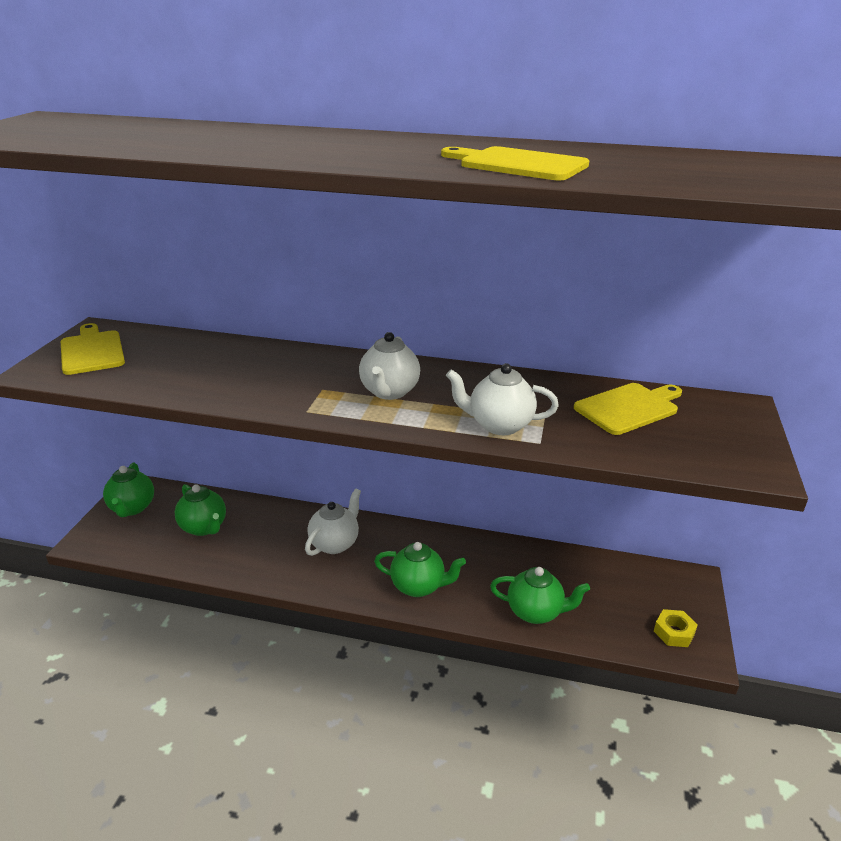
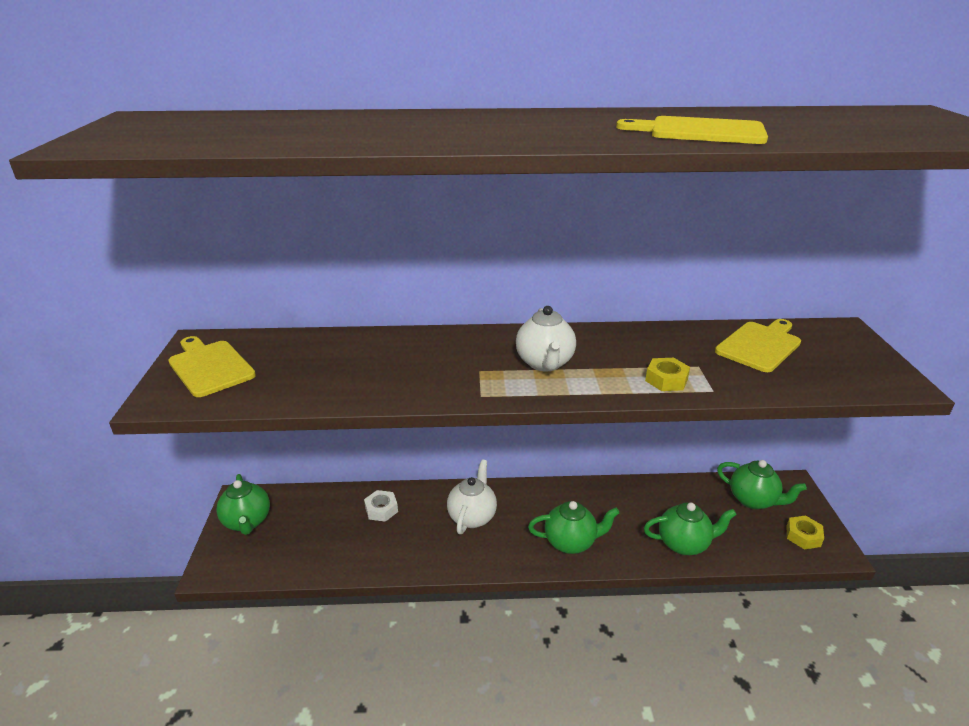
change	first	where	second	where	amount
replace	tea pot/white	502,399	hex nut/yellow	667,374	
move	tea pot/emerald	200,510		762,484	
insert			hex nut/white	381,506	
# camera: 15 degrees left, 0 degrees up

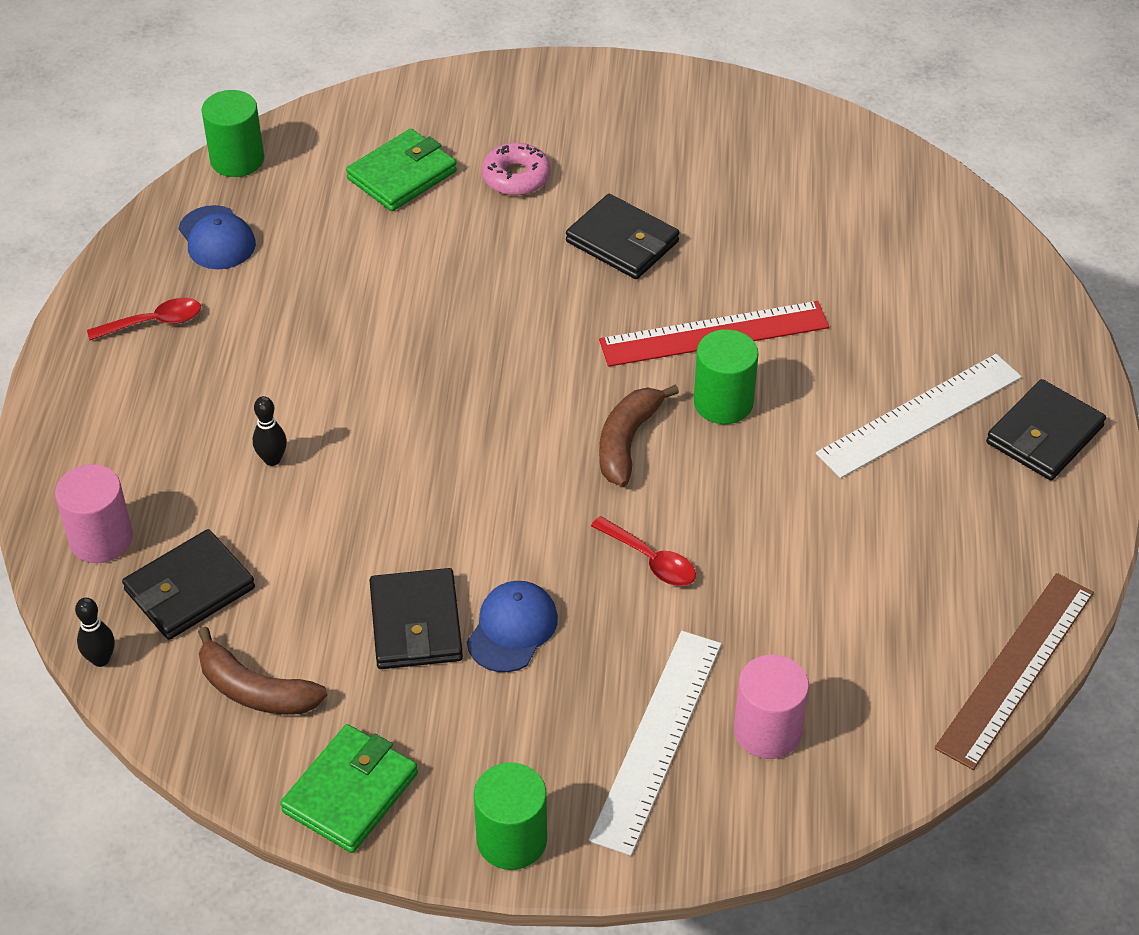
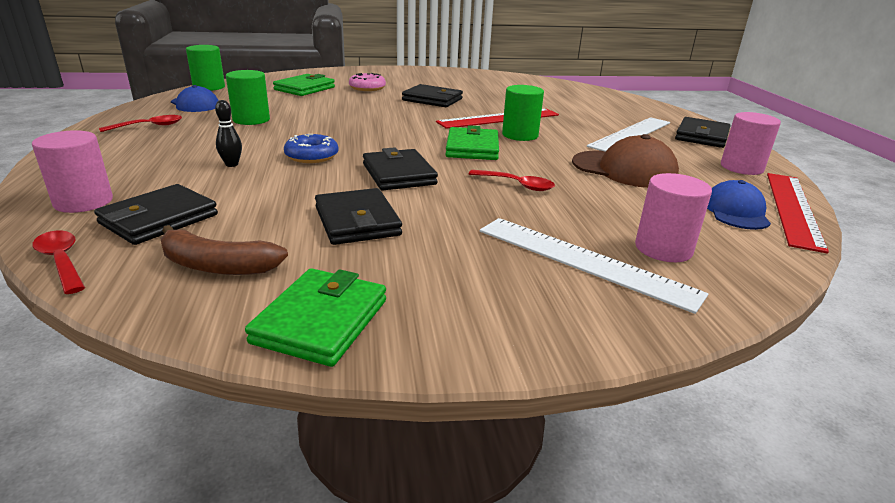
change	first	where	second	where	amount
replace	banana/russet	639,435	card wallet/emerald	472,142	
recolor	straightedge/russet	1014,671	straightedge/scarlet	798,213	
move	cap/cobalt	512,626		739,205	
replace	bowling pin/black	95,632	teaspoon/scarlet	58,262	
rotate	straightedge/white	655,743		594,266	60 degrees counterclockwise
move	cylinder/emerald	510,816		248,97	
insert			cylinder/pink	751,143	
insert			doughnut/cobalt	311,148	
insert			cap/russet	625,161	
insert			card wallet/black	400,168	
# camera: 15 degrees left, 20 degrees down

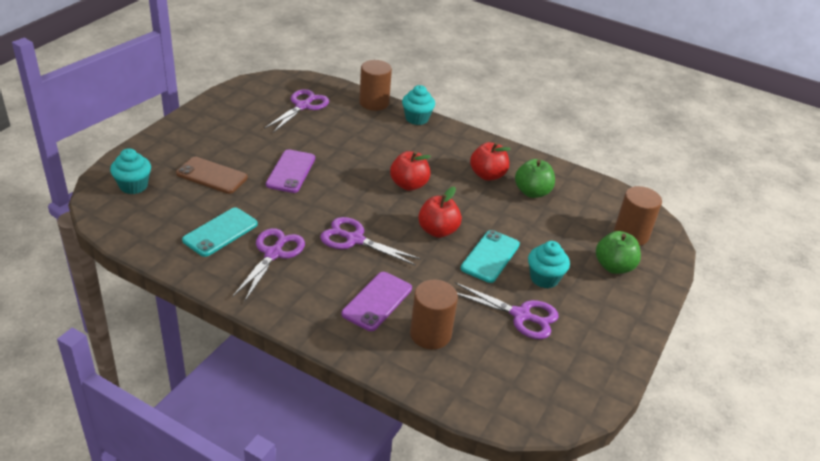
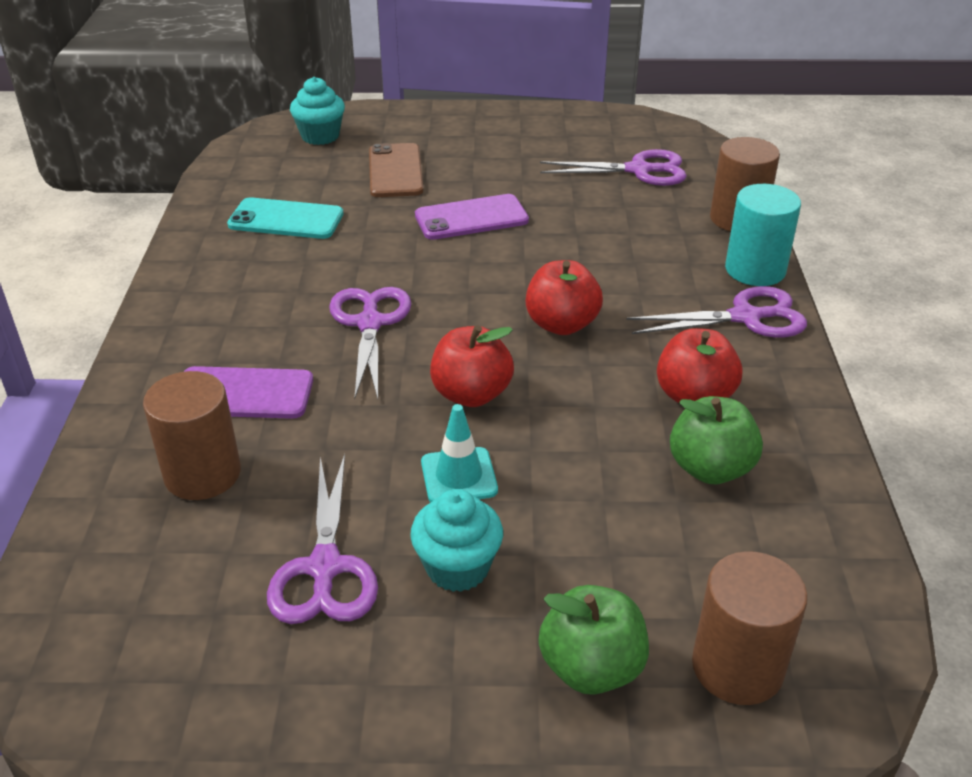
change	first	where	second	where	amount
replace	cupcake/teal	418,105	cylinder/teal	763,235	
move	shears/violet	268,265		716,312	
replace	mobile phone/teal	490,256	safety cone/teal	459,453	
# camera: 65 degrees right, 0 degrees up

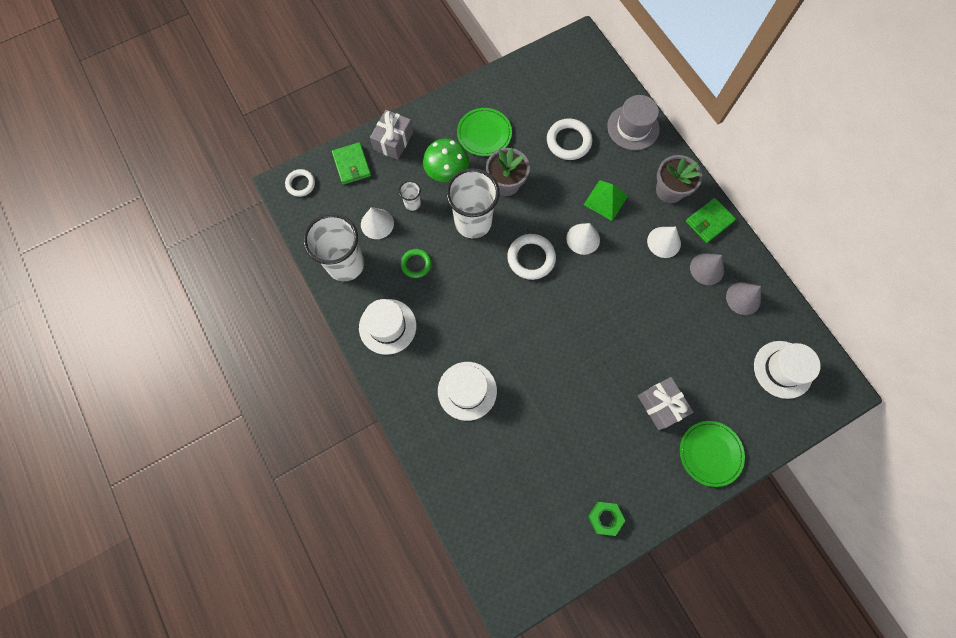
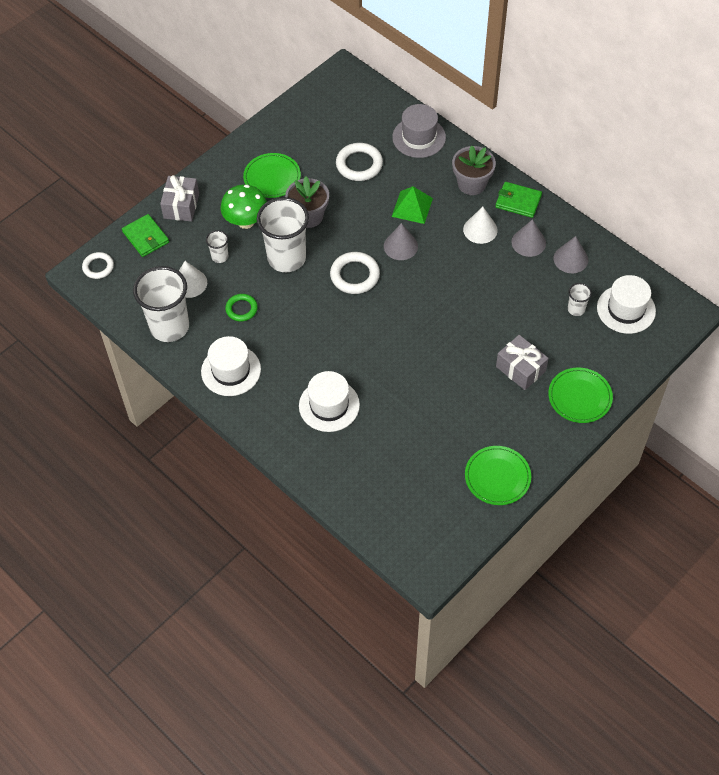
change	first	where	second	where	amount
rotate	card wallet/emerald	711,220		518,200	75 degrees clockwise
recolor	cone/white	583,239	cone/ash-grey	401,241	
replace	hex nut/emerald	606,519	plate/emerald	498,475	
insert			beaker/white	580,299	
# camera: 15 degrees left, 15 degrees down

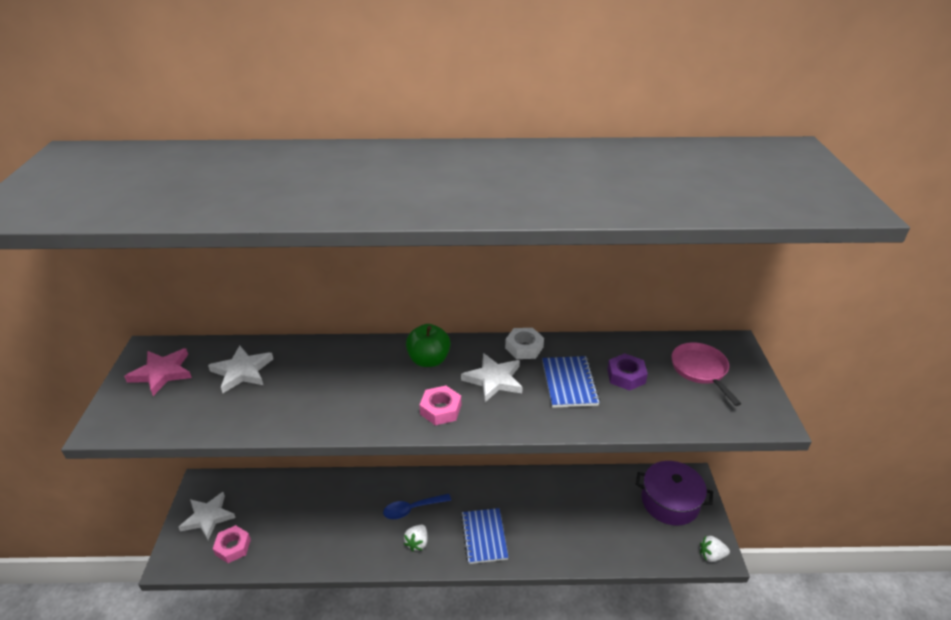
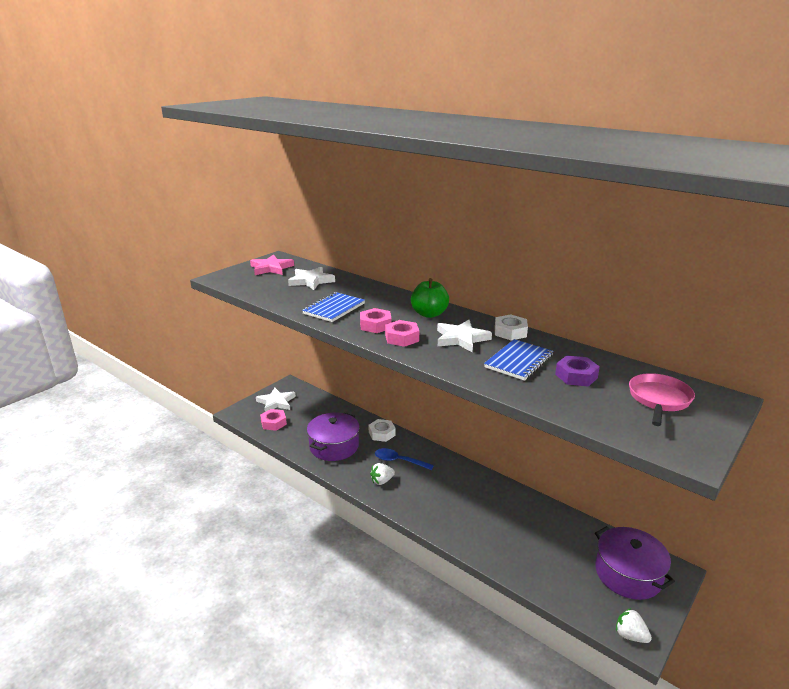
change	first	where	second	where	amount
move	notepad/cobalt	484,536		333,307	
insert			hex nut/pink	376,320	
insert			stockpot/violet	333,437	
insert			hex nut/white	382,430	
# camera: 40 degrees right, 10 degrees down

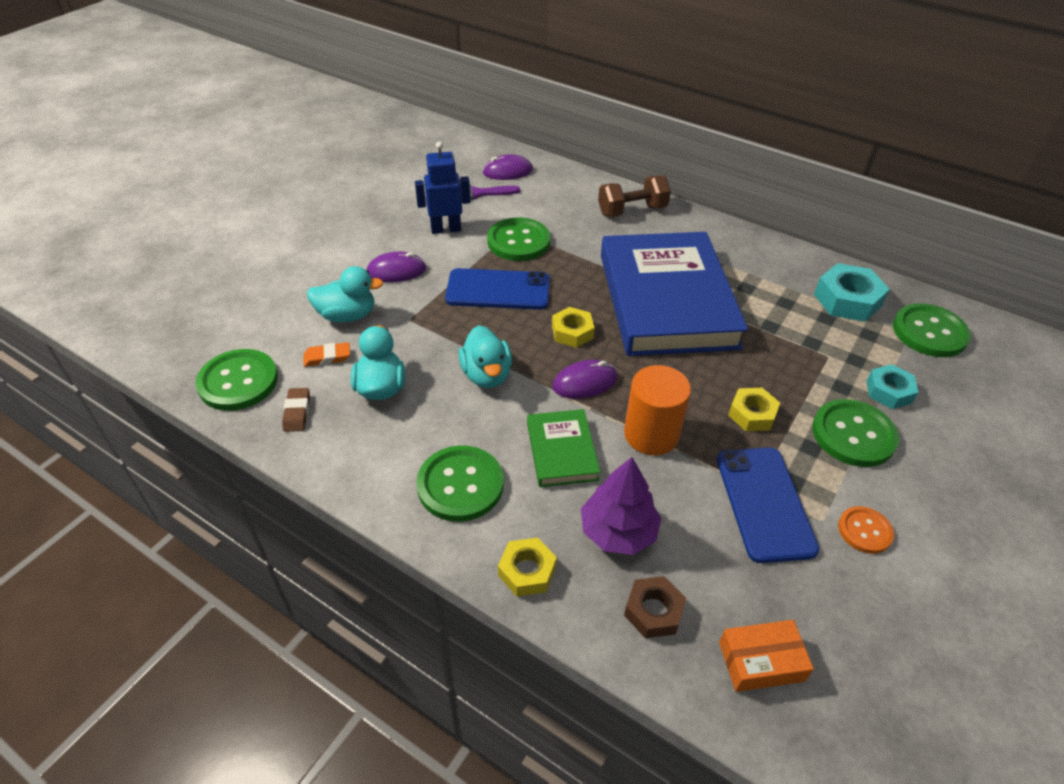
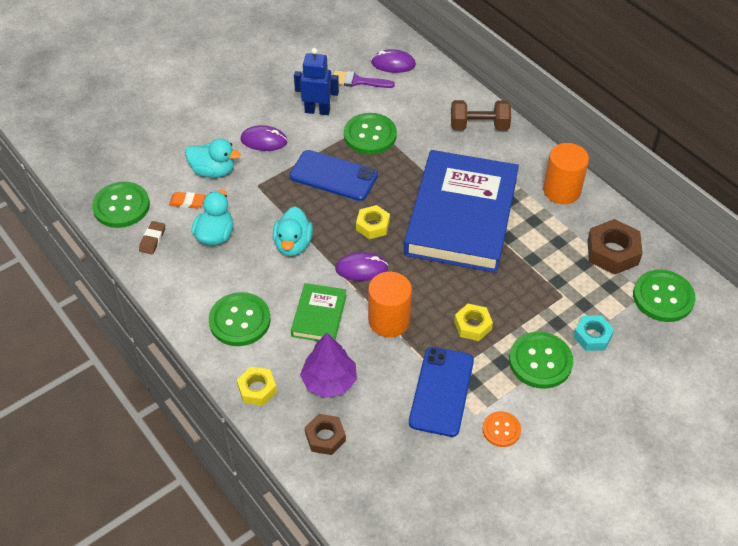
change	first	where	second	where	amount
recolor	hex nut/teal	852,292	hex nut/russet	615,247	
delete	box/orange	766,656			
insert			cylinder/orange	566,173	
# camera: 20 degrees right, 5 degrees up

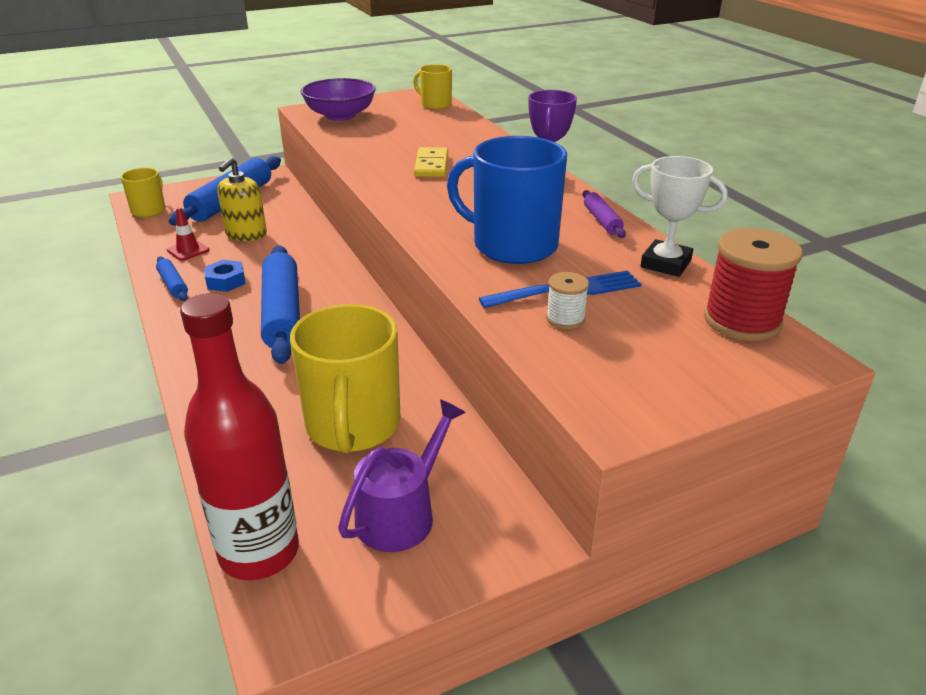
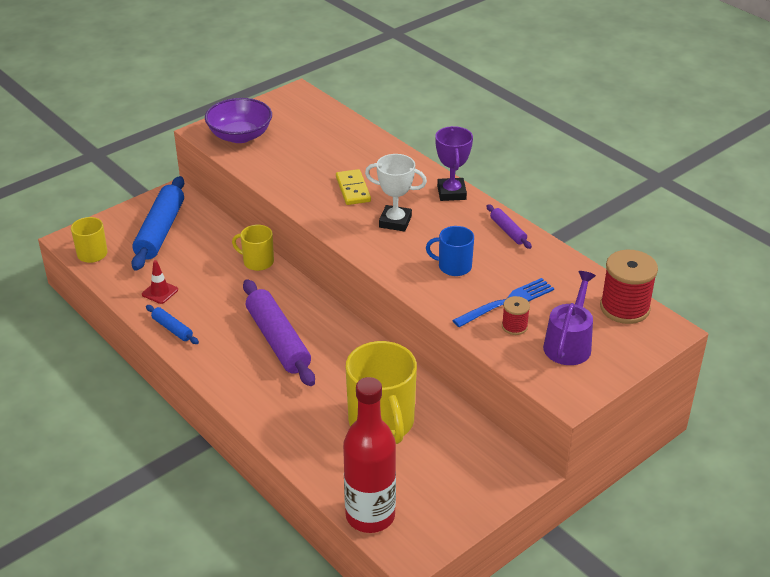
change	first	where	second	where	amount
move	coffee mug/yellow	432,86		253,248	
resize	coffee mug/cobalt	507,200		450,251	x0.54
move	award cup/white	680,216		396,193	
delete	soap pump/yellow	242,199			
recolor	pastry roller/cobalt	280,304	pastry roller/violet	279,332	
delete	hex nut/cobalt	225,276			
recolor	bobbin/white	567,300	bobbin/scarlet	516,315	
move	watering can/violet	402,475		569,318	
# camera: 15 degrees left, 5 degrees up

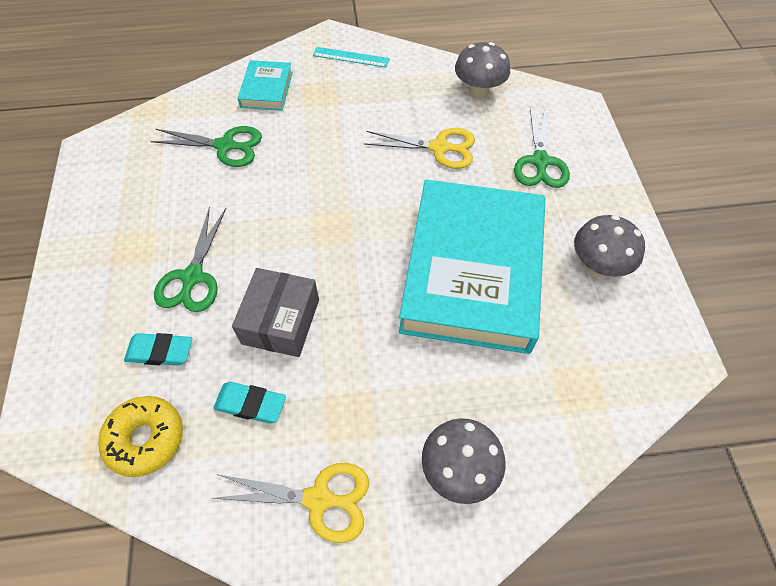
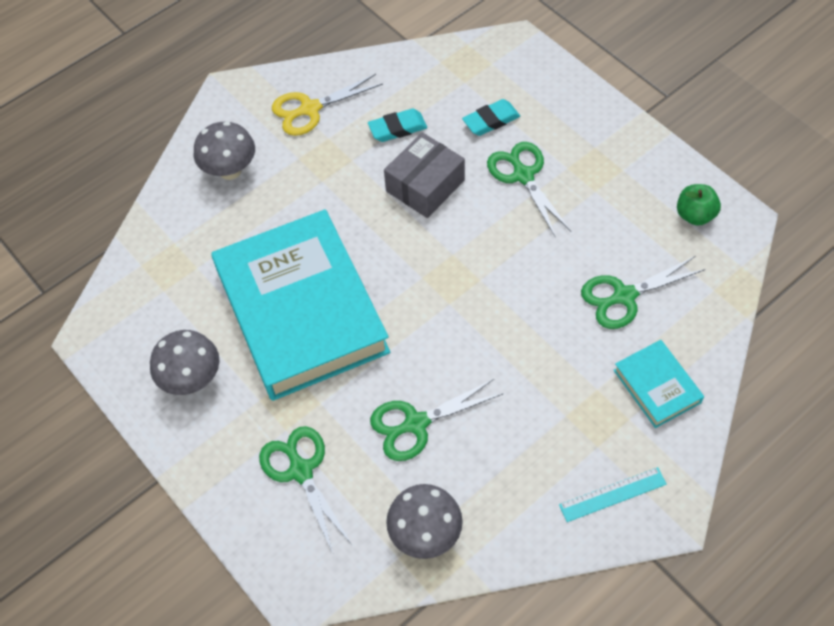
change	first	where	second	where	amount
recolor	shears/yellow	419,148	shears/emerald	436,420	
rotate	box/ash-grey	275,312		424,175	60 degrees clockwise
delete	doughnut/yellow	140,436			
insert			apple fruit/emerald	699,205	
# camera: 150 degrees right, 0 degrees up

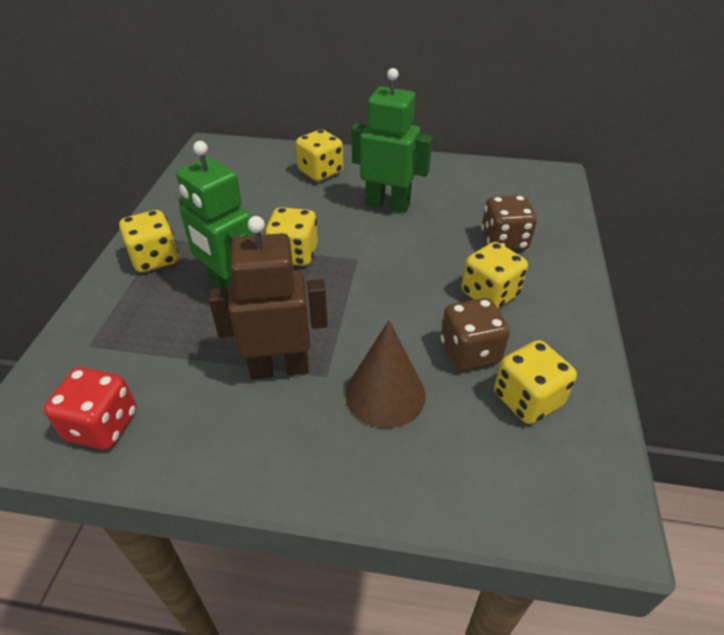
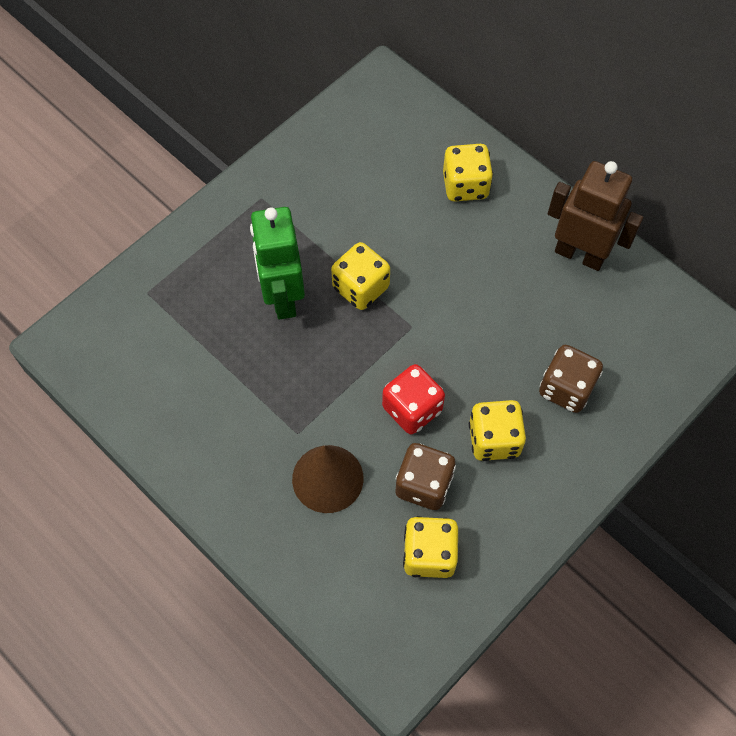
change	first	where	second	where	amount
delete	robot/emerald	392,140			
delete	die/yellow	149,241			
move	robot/russet	268,297		595,216	
move	die/scarlet	90,408		413,399	
# camera: 35 degrees right, 20 degrees up

